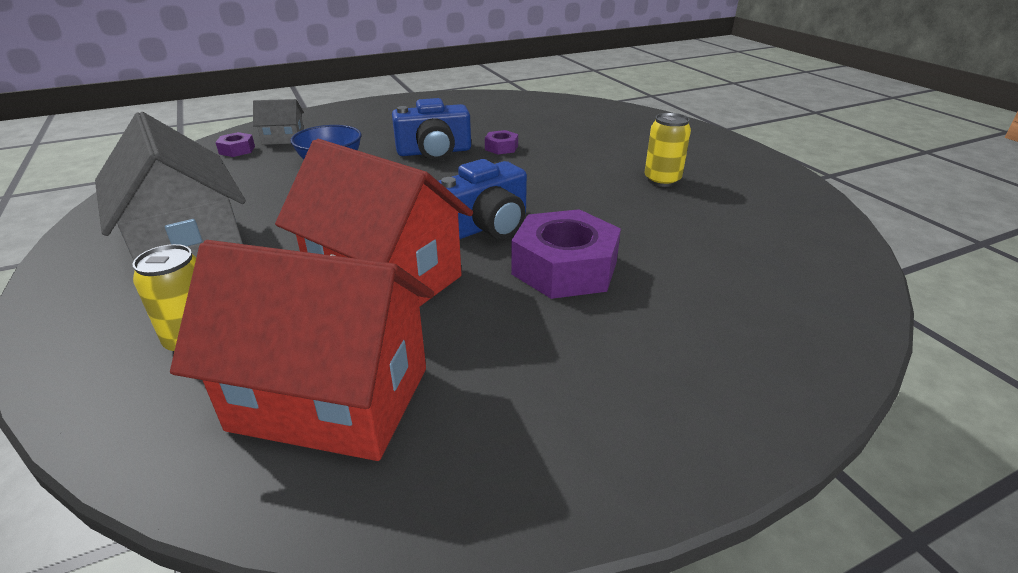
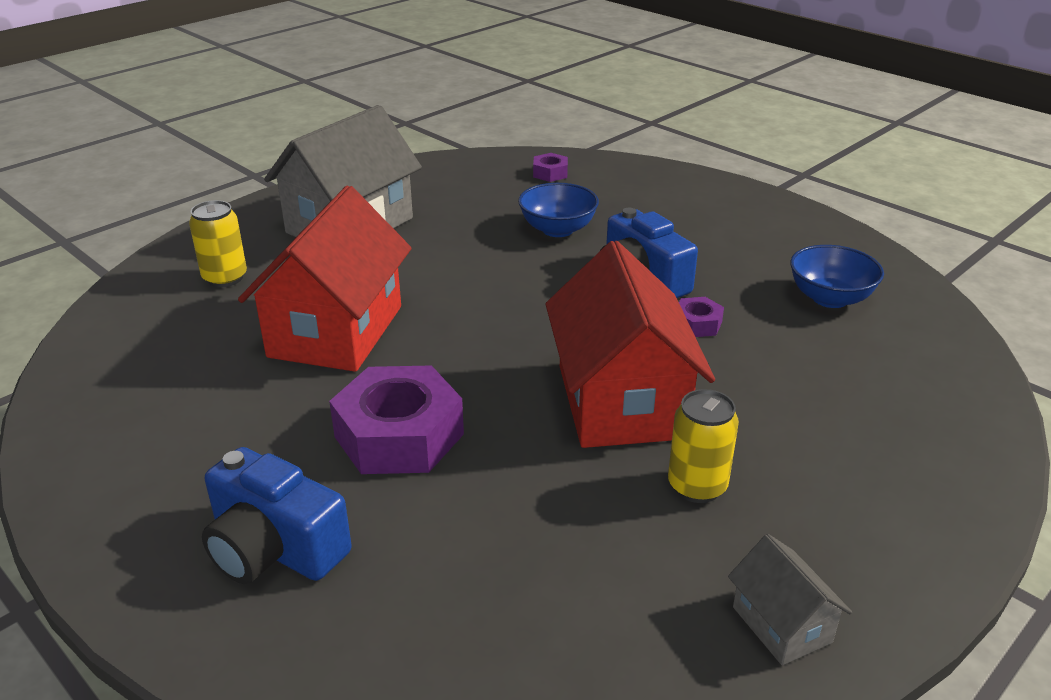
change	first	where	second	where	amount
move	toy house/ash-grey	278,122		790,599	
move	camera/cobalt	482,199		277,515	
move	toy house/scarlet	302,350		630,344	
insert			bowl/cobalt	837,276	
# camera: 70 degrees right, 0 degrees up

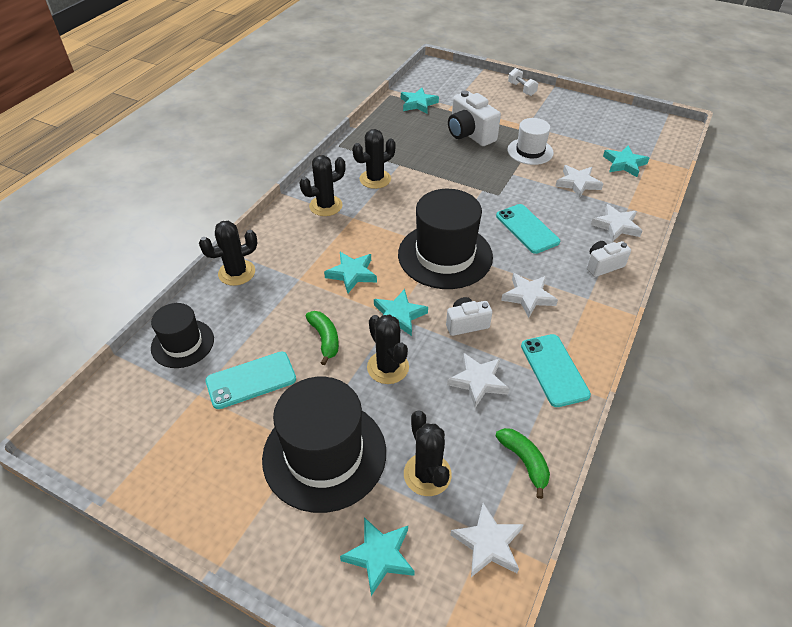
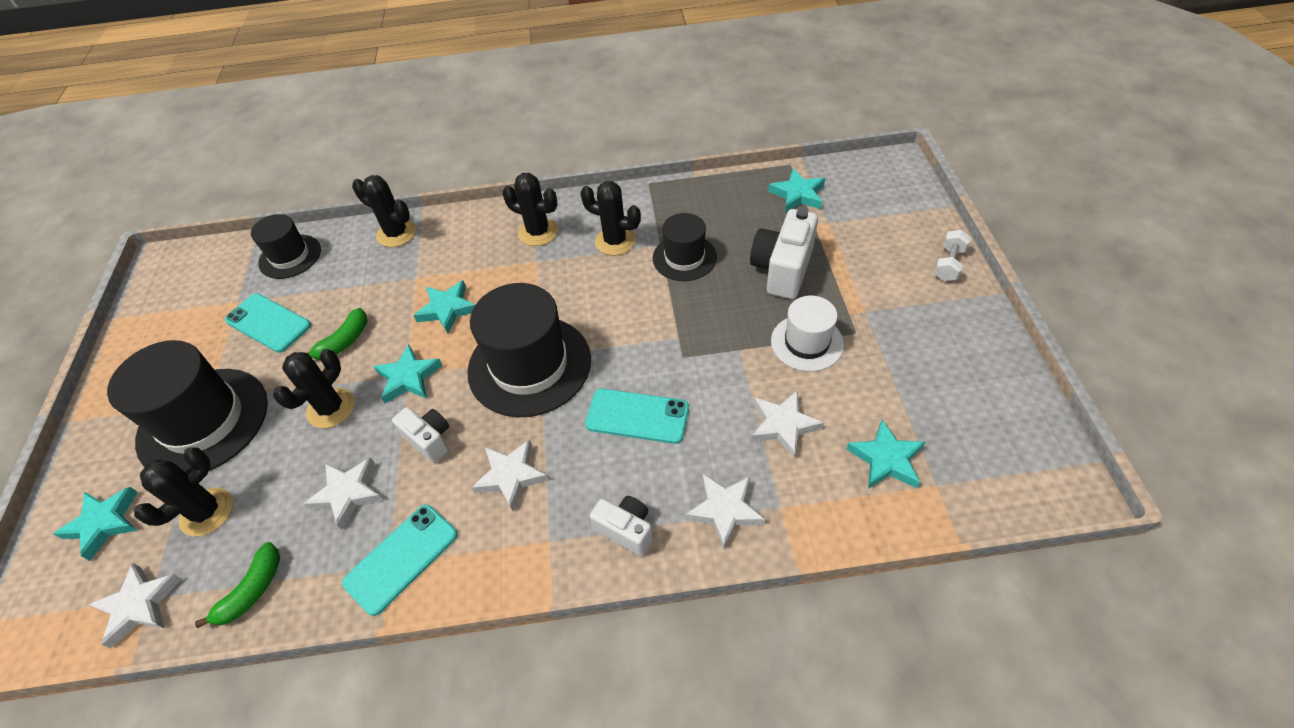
change	first	where	second	where	amount
rotate	mobile phone/teal	528,229		637,416	75 degrees clockwise
insert			top hat/black	685,247	
# camera: 60 degrees right, 5 degrees up

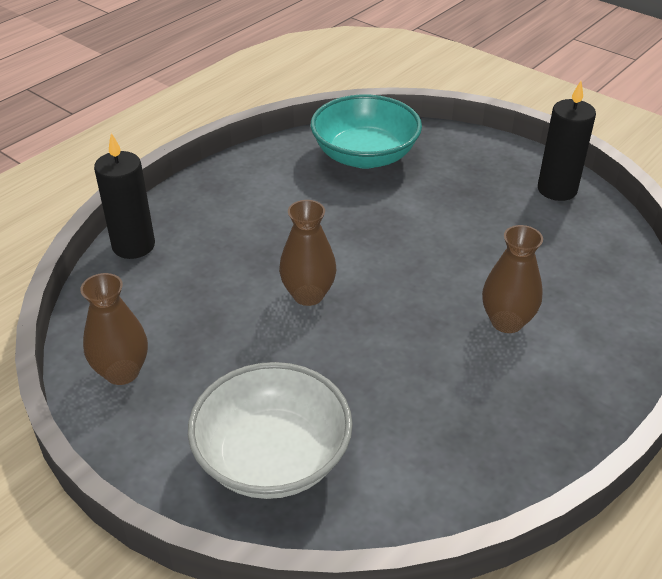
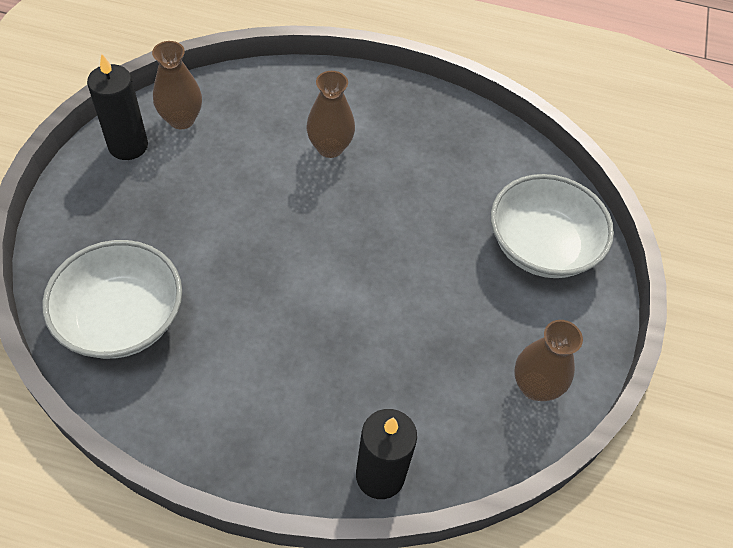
change	first	where	second	where	amount
recolor	bowl/teal	366,132	bowl/white	112,299	
move	flower vase/russet	307,253		177,85	
# camera: 120 degrees left, 15 degrees up

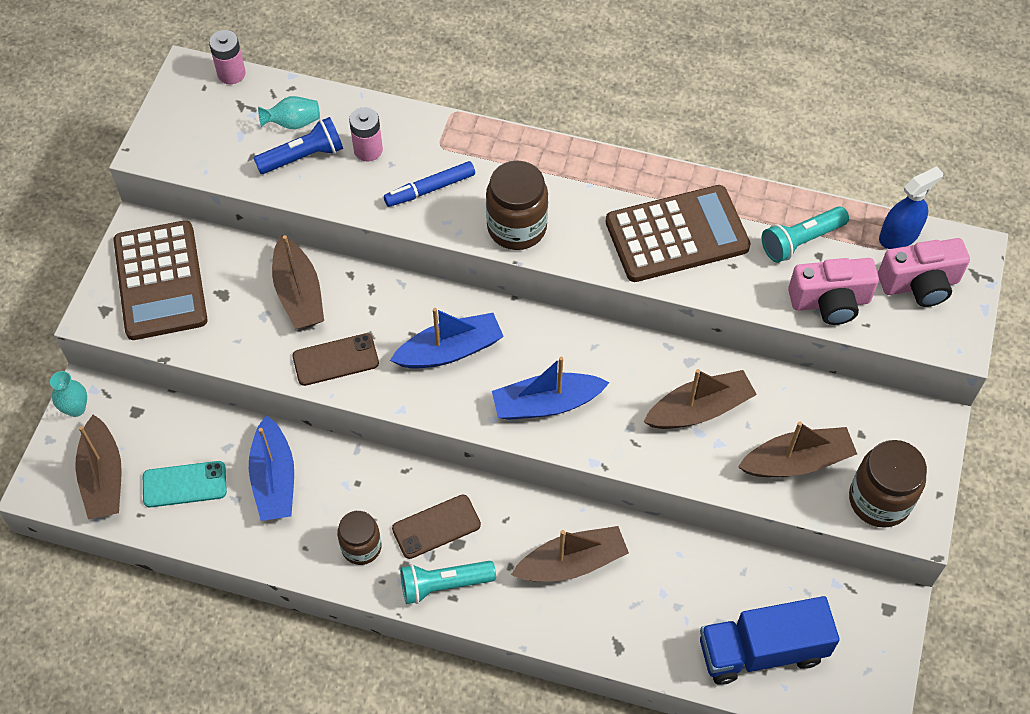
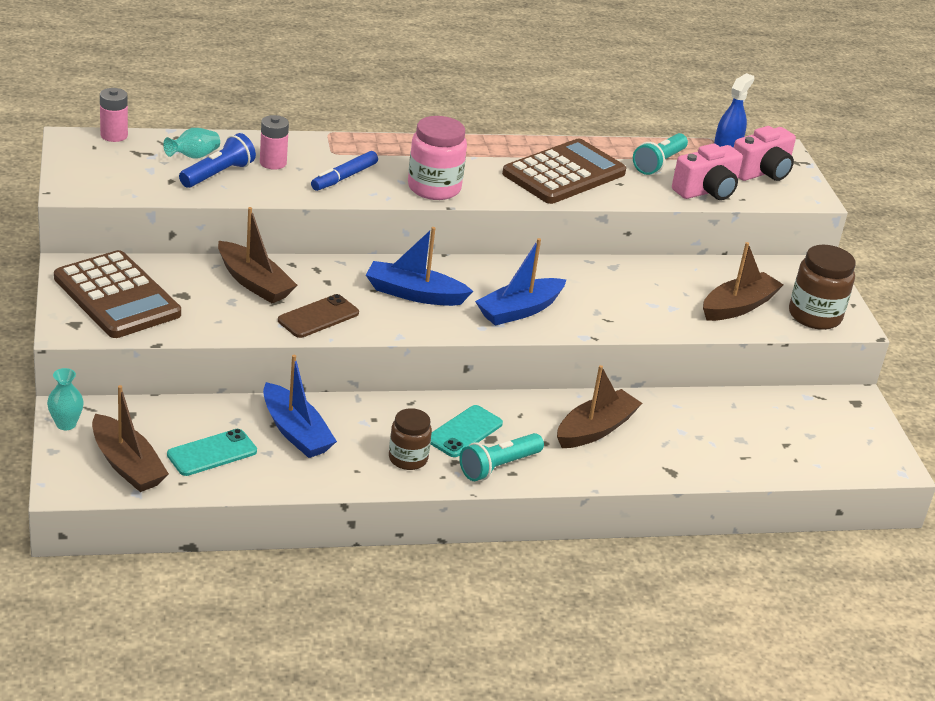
change	first	where	second	where	amount
recolor	jam jar/russet	517,205	jam jar/pink	437,158	
rotate	toy boat/cobalt	447,338		419,266	120 degrees counterclockwise
delete	toy boat/russet	700,399			
recolor	mobile phone/russet	436,526	mobile phone/teal	467,431	
delete	toy truck/cobalt	770,640			
# camera: 30 degrees left, 25 degrees down

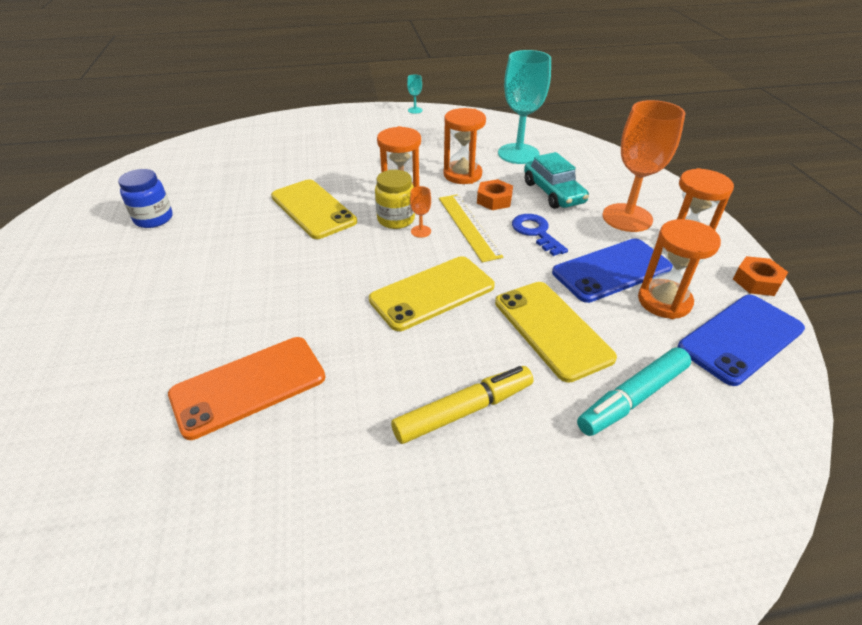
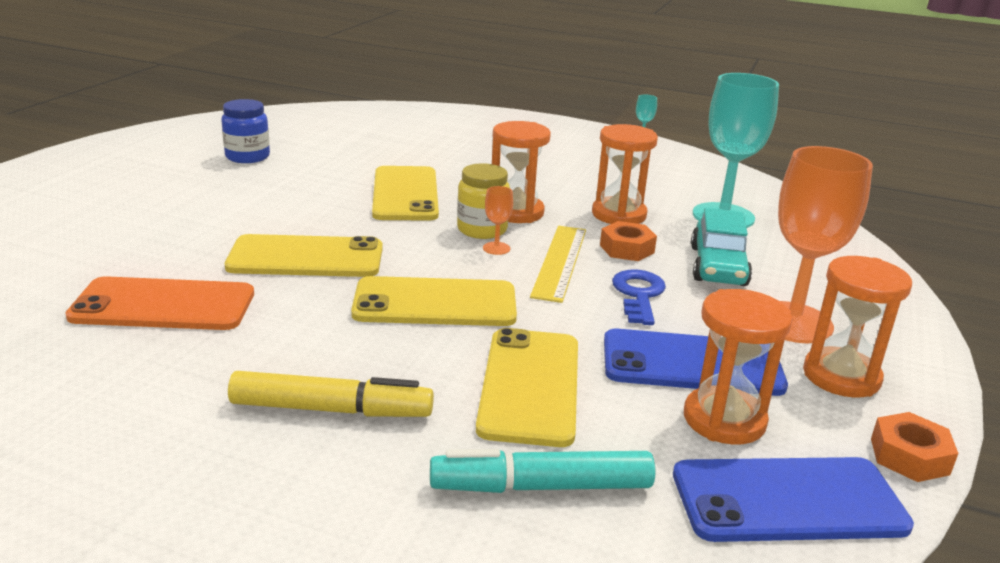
change	first	where	second	where	amount
insert			mobile phone/yellow	304,255	
# camera: 30 degrees right, 15 degrees down

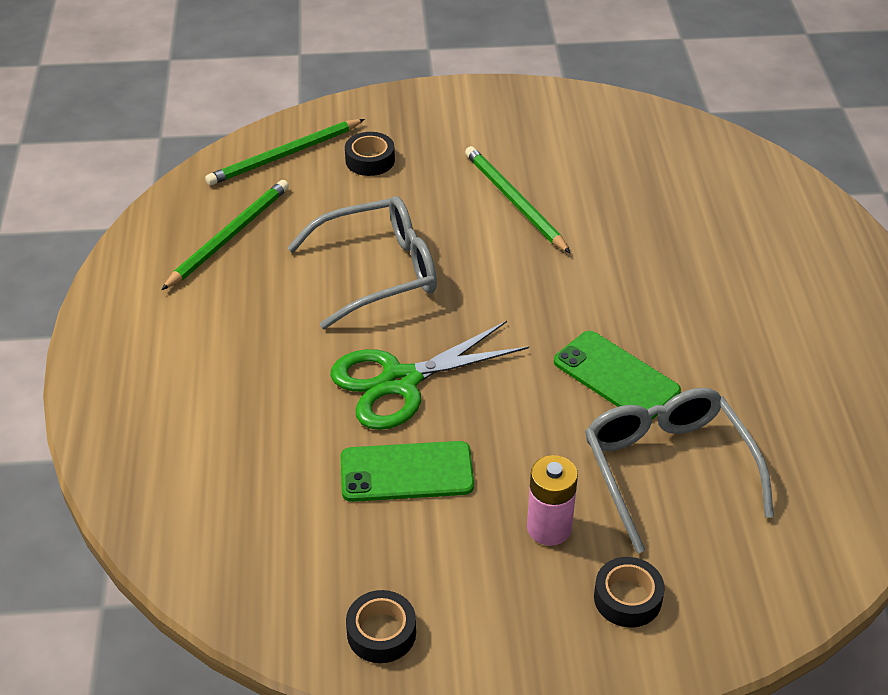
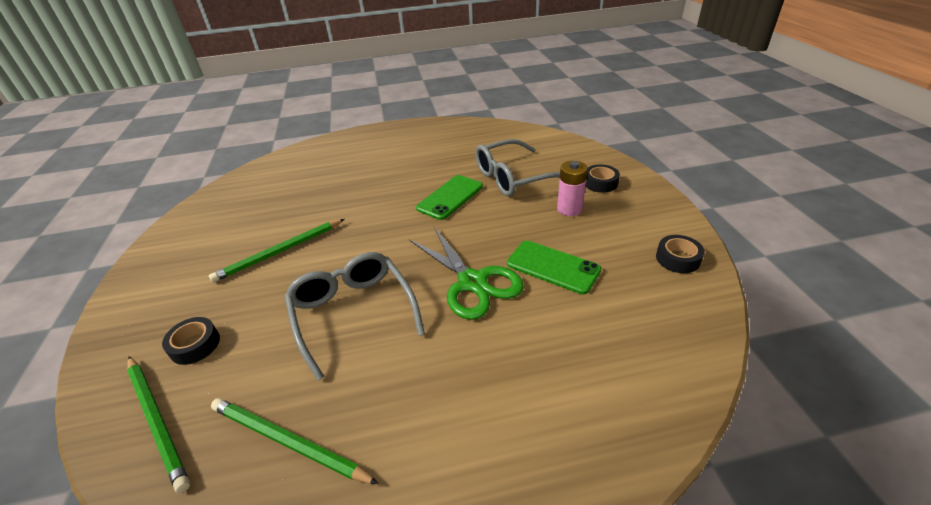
change	first	where	second	where	amount
rotate	mobile phone/emerald	407,471		554,267	45 degrees counterclockwise
# camera: 95 degrees left, 5 degrees down

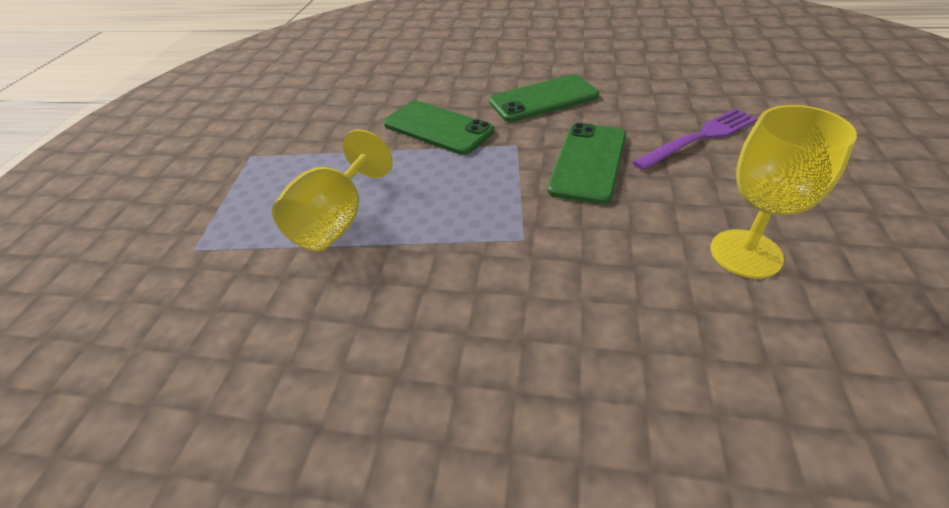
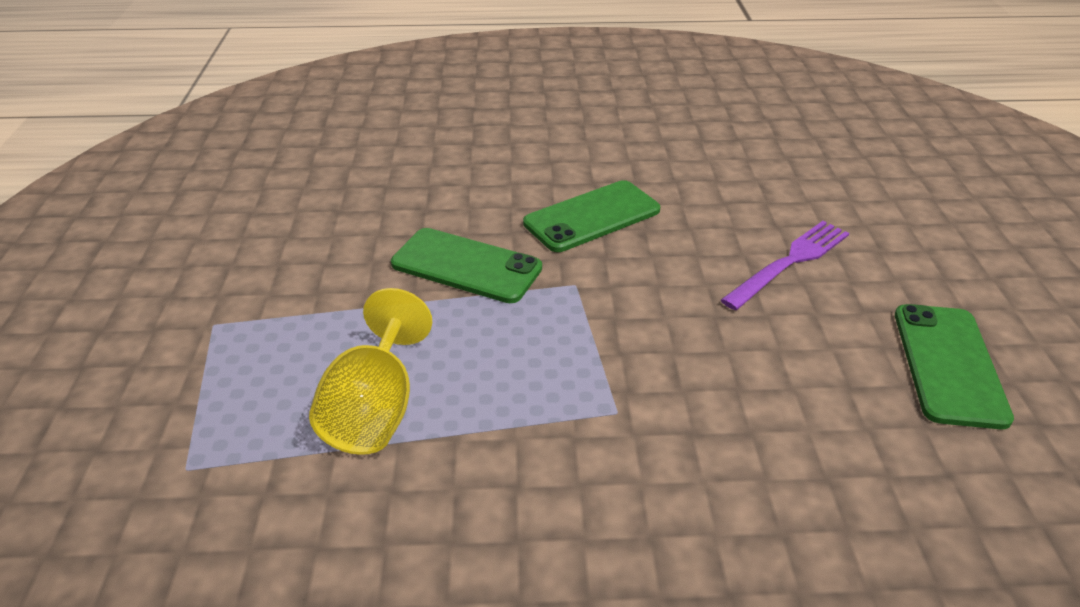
change	first	where	second	where	amount
delete	chalice/yellow	783,191			
move	mobile phone/emerald	586,163		954,366	
# camera: 15 degrees left, 5 degrees down

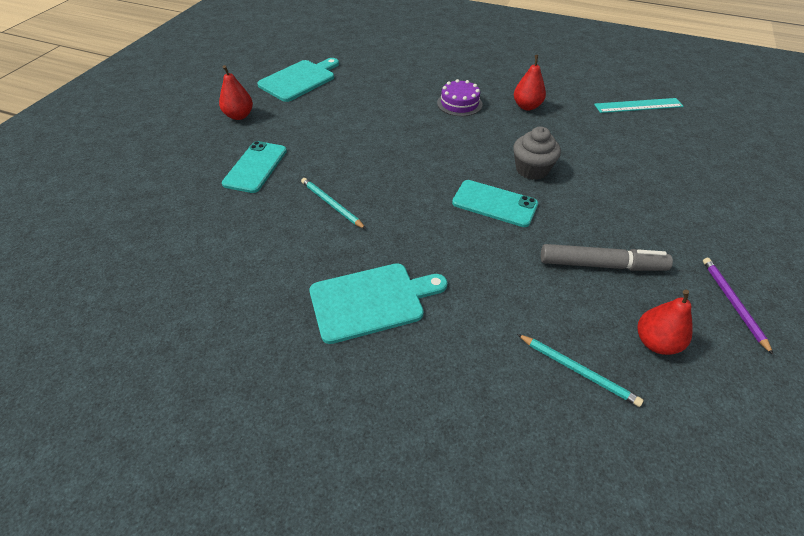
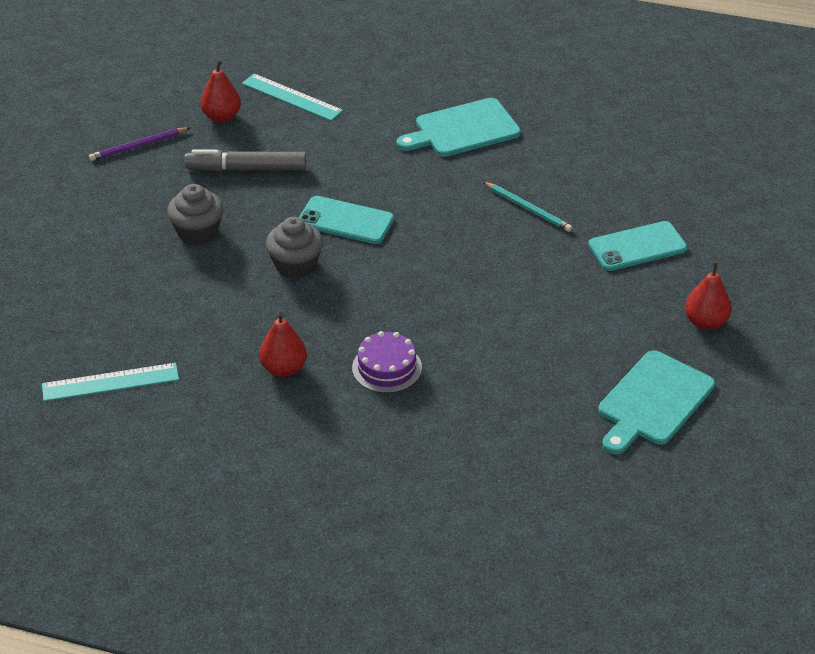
change	first	where	second	where	amount
rotate	mobile phone/teal	254,167		637,246	60 degrees clockwise
rotate	pencil/violet	738,306		139,144	75 degrees clockwise
replace	pencil/teal	580,370	straightedge/teal	292,97	
insert			cupcake/ash-grey	195,214	
# camera: 175 degrees right, 5 degrees down

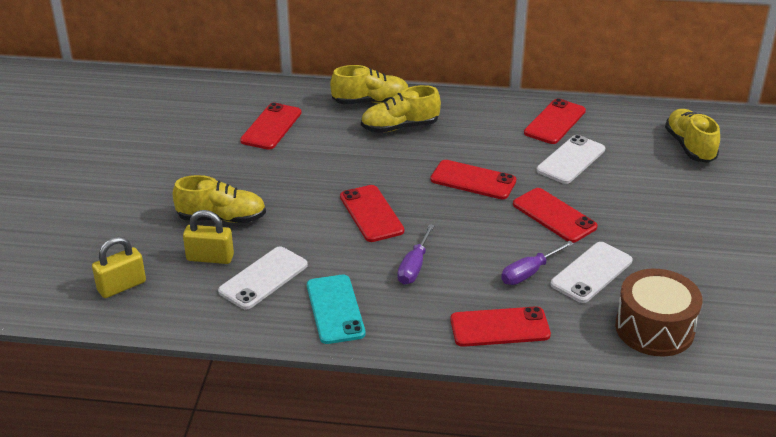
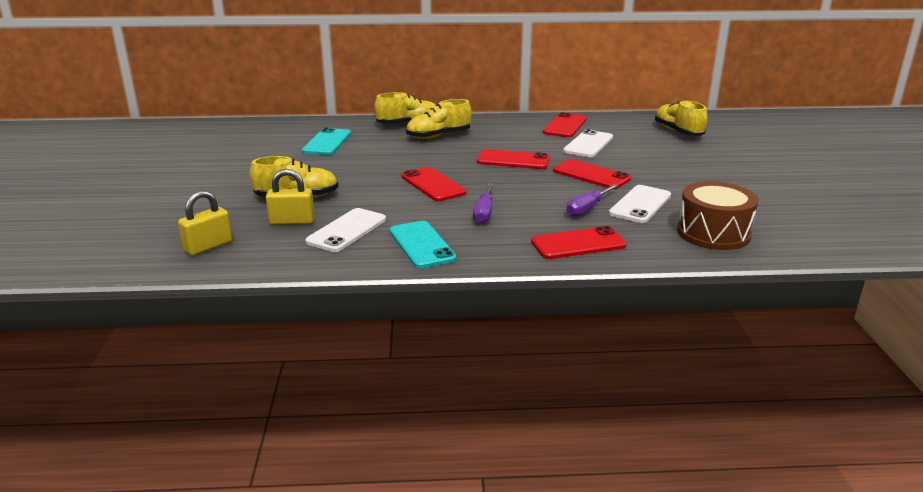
change	first	where	second	where	amount
recolor	mobile phone/scarlet	270,126	mobile phone/teal	326,141	
# camera: 10 degrees left, 10 degrees down

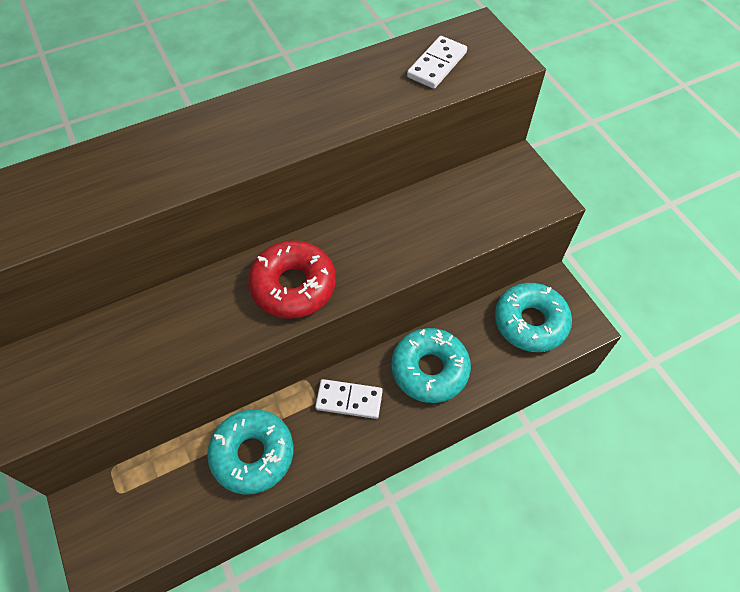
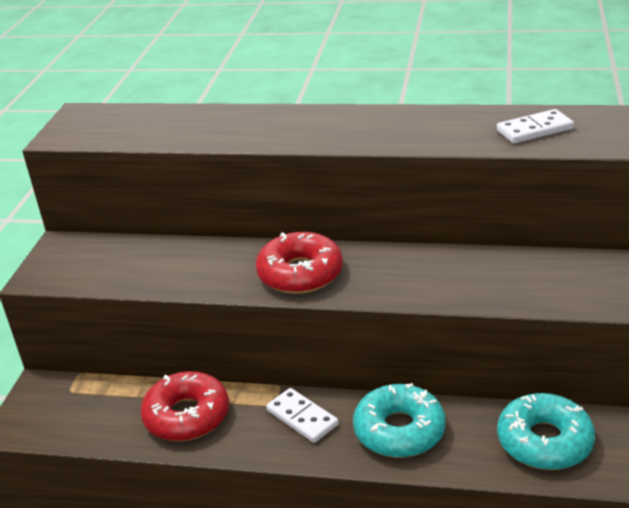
change	first	where	second	where	amount
recolor	doughnut/teal	250,452	doughnut/scarlet	184,406	
# camera: 40 degrees right, 25 degrees down

